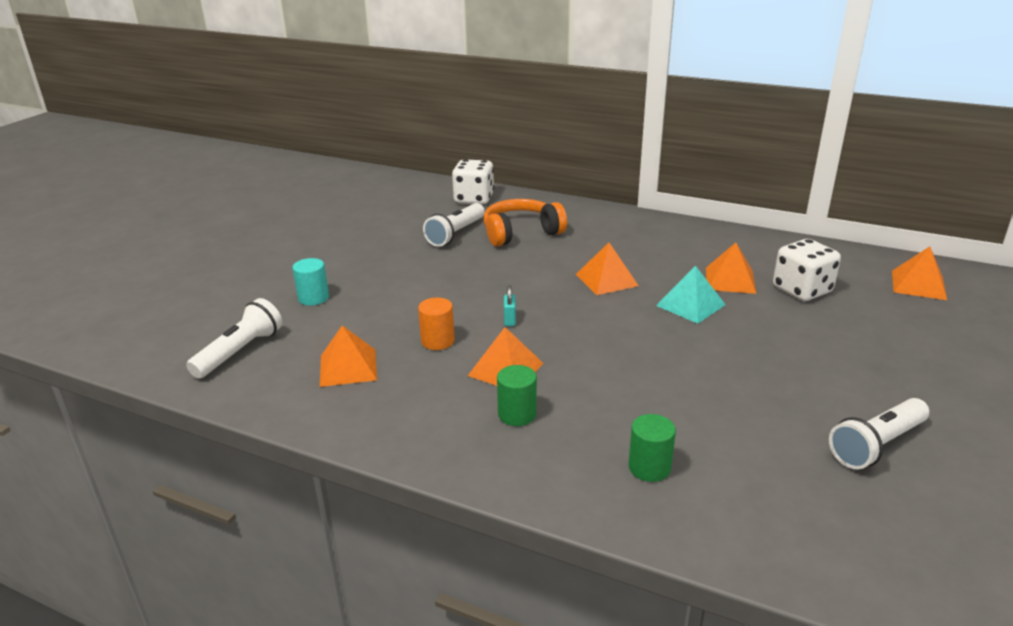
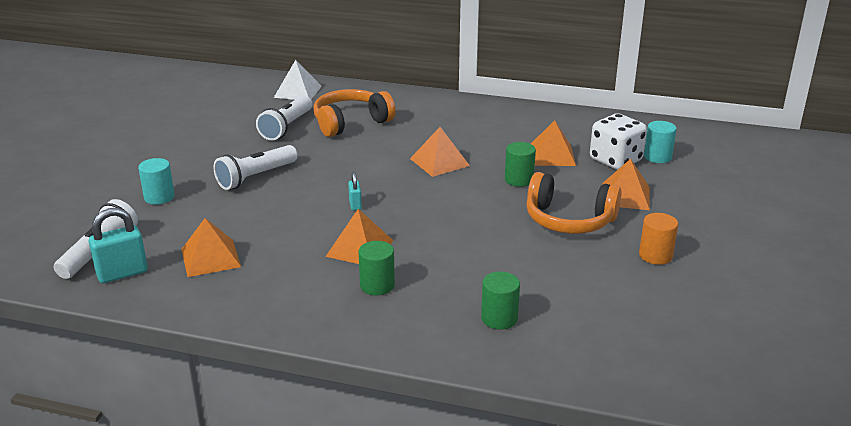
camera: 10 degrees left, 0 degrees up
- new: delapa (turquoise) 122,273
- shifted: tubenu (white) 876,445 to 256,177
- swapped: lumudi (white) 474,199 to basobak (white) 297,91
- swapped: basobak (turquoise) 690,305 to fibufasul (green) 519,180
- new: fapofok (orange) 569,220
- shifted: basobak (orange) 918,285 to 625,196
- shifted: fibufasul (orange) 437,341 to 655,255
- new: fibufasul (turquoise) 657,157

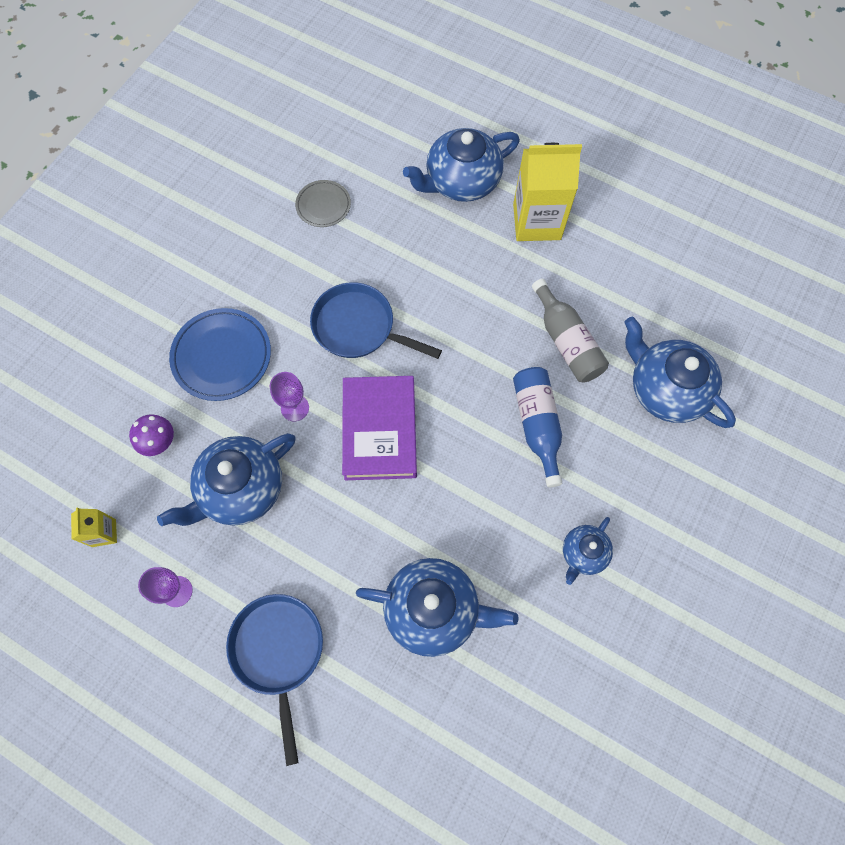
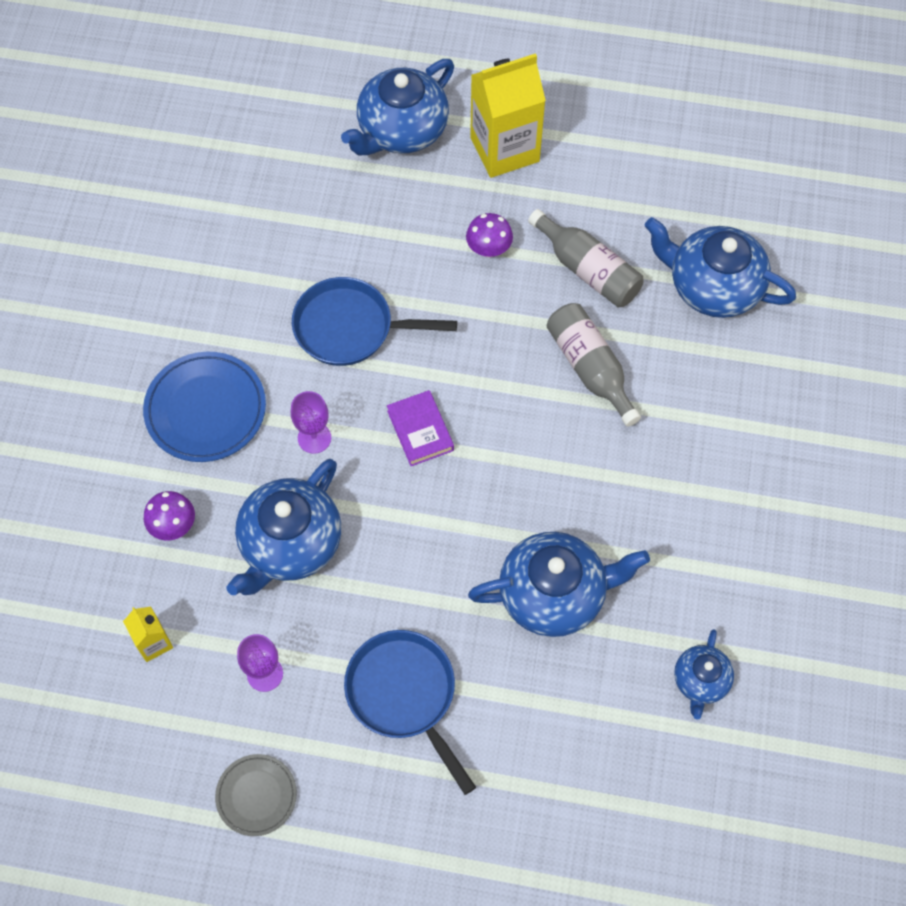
camera: 20 degrees left, 5 degrees down
- shifted: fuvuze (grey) 323,205 to 256,795
- scaled: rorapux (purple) 380,430 = 420,430 x0.56
- new: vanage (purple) 488,248
- repainted: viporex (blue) 537,425 to viporex (grey) 590,368
- shifted: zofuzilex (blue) 583,553 to 700,681

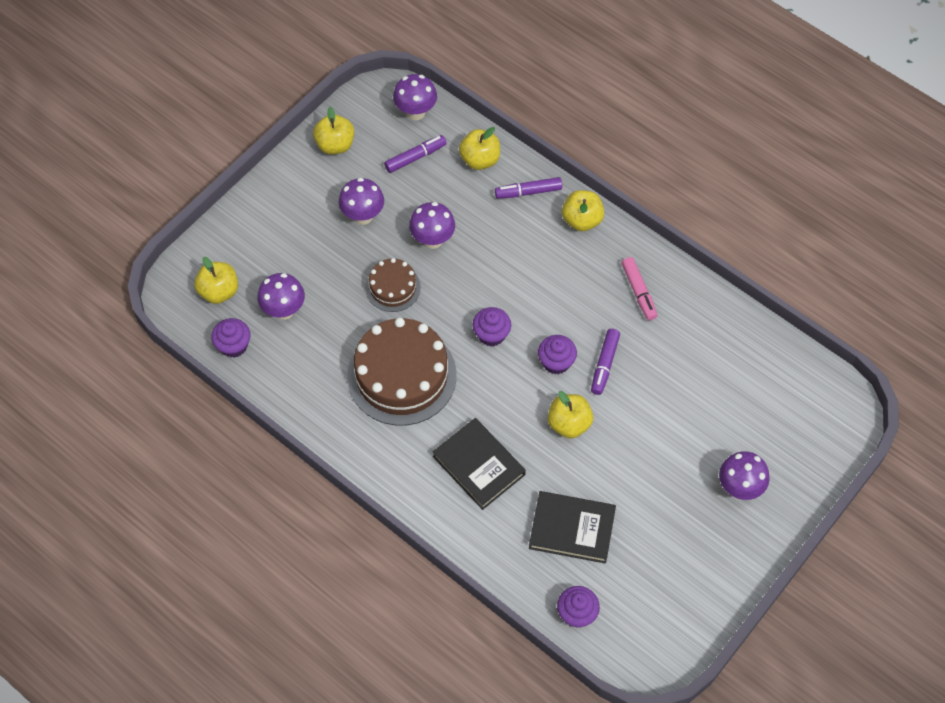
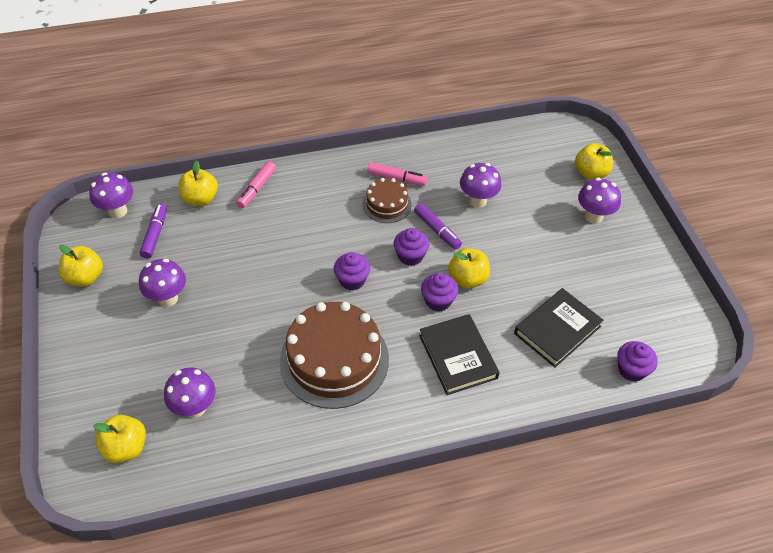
camera: 55 degrees left, 10 degrees down
- repainted: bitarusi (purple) 528,192 to bitarusi (pink) 256,188
- shifted: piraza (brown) 393,287 to 387,204
- rotated: rorapux (black) 478,466 = 457,357 75 degrees clockwise
- shifted: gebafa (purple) 233,346 to 438,301
- shifted: vanage (purple) 432,240 to 477,201
- shifted: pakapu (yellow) 582,220 to 590,173

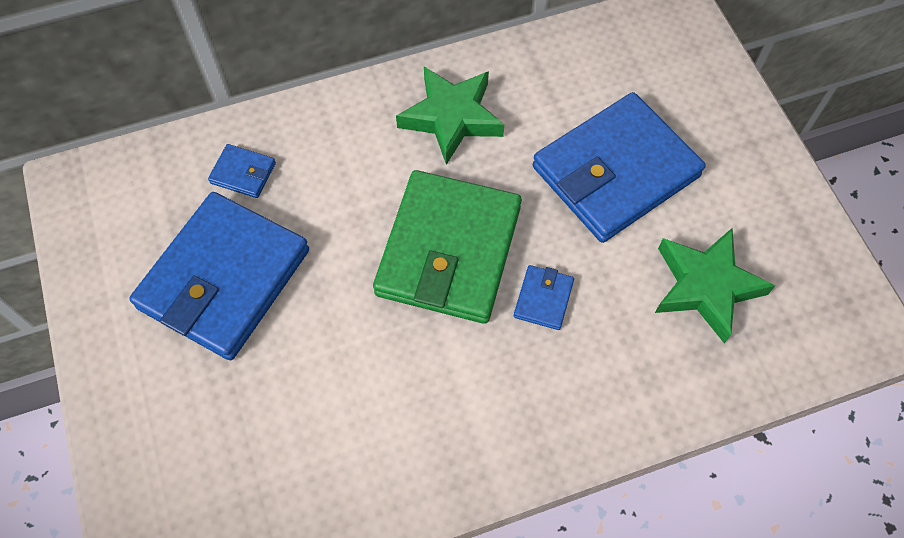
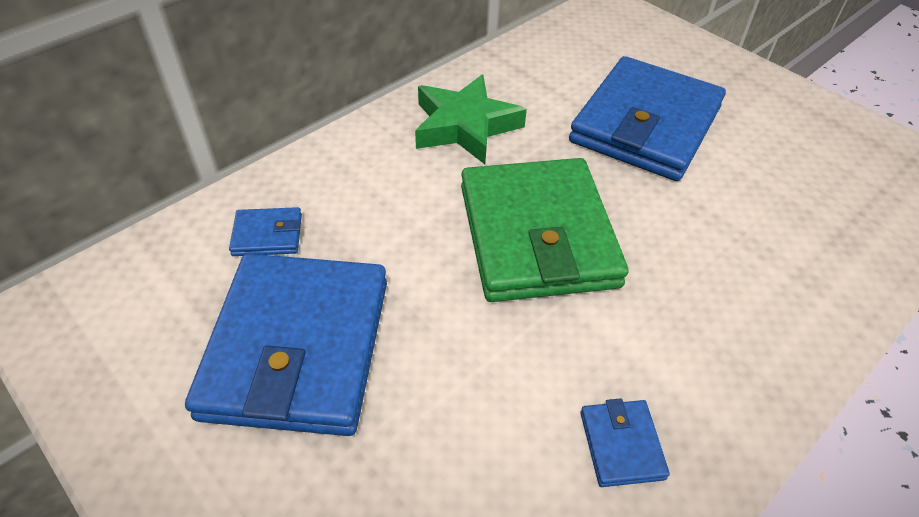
camera: 25 degrees left, 15 degrees down
- shifted: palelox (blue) 543,299 to 621,445
- gone: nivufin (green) 706,286

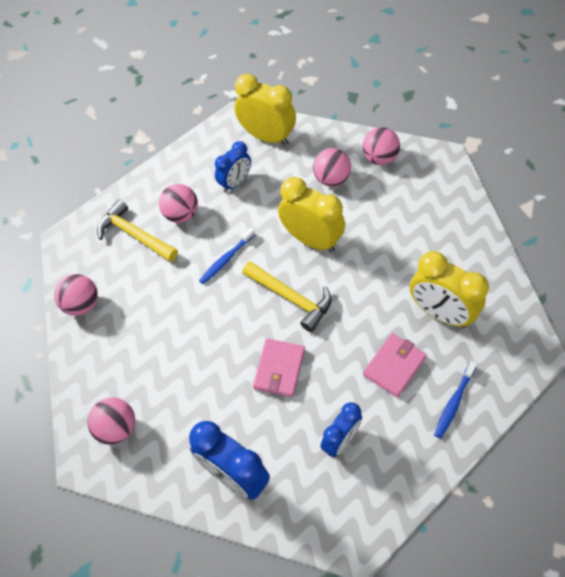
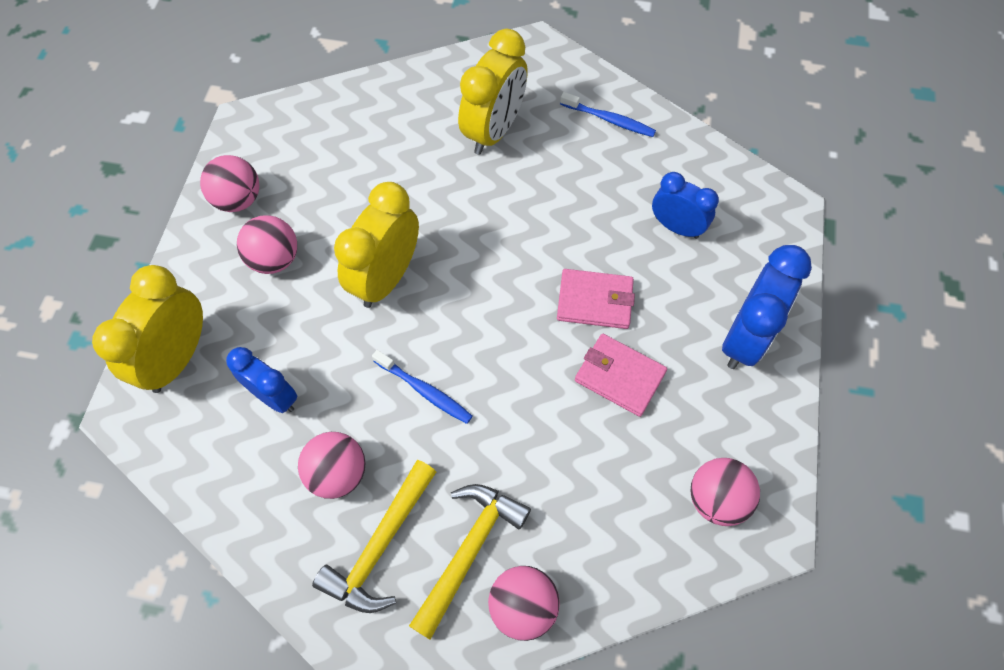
camera: 100 degrees left, 5 degrees up
- shifted: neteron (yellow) 291,298 to 469,551
- shifted: palelox (pink) 394,366 to 619,376

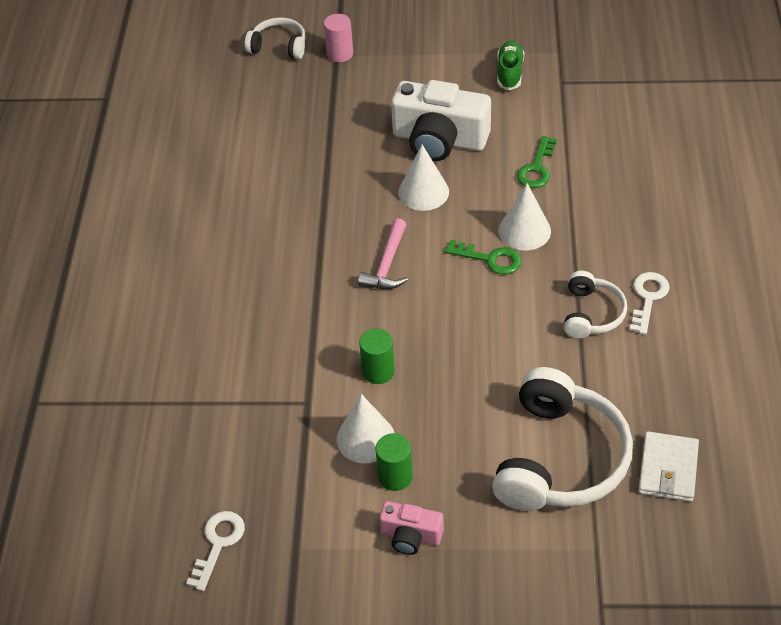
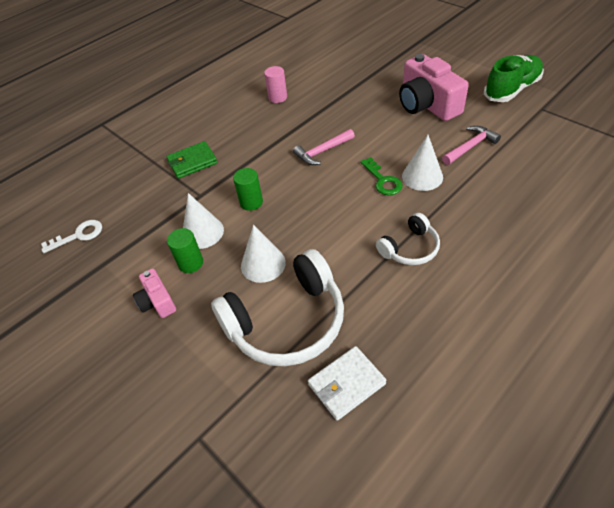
camera: 45 degrees right, 0 degrees up
- new: palelox (green) 192,162
- shifted: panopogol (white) 423,192 to 263,264
- shifted: fibufasul (pink) 340,54 to 277,97
- repainted: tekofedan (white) 439,139 to tekofedan (pink) 427,105
- swapped: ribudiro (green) 537,168 to neteron (pink) 470,147
- scaled: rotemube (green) 509,73 = 511,90 x1.60
- gone: fapofok (white) 279,46
- gone: ribudiro (white) 648,298

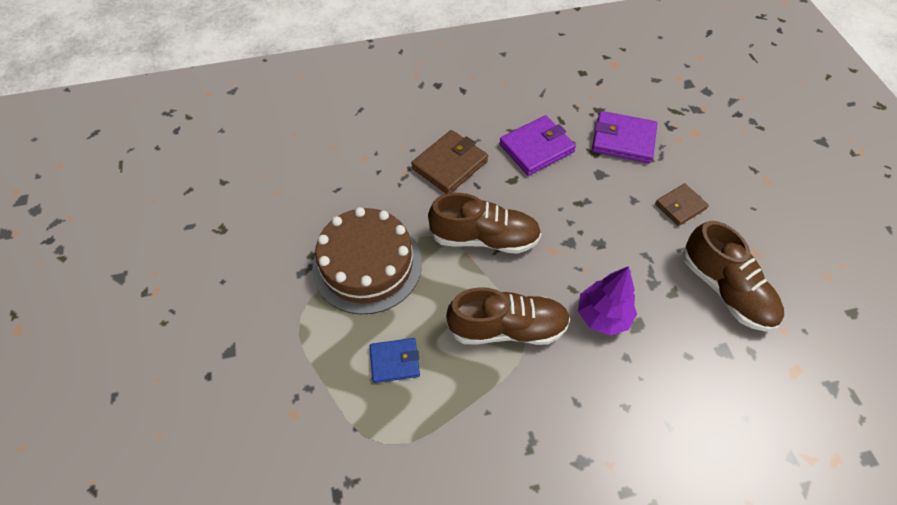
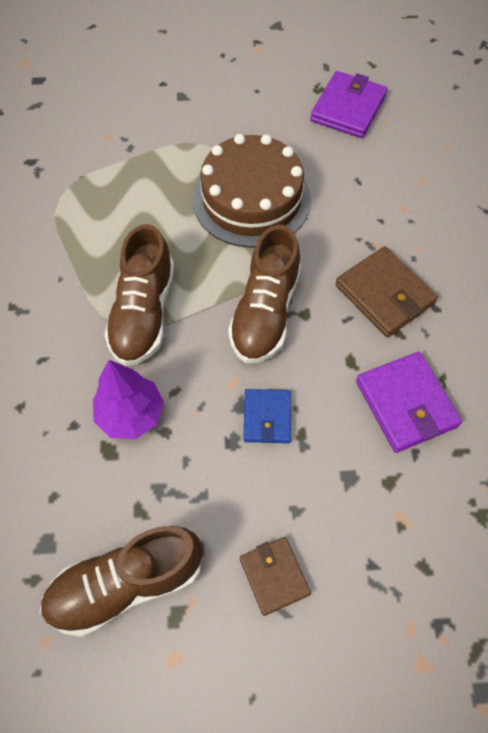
camera: 100 degrees right, 5 degrees up
- shifted: palelox (blue) 395,361 to 267,417
- shifted: palelox (purple) 623,140 to 348,108

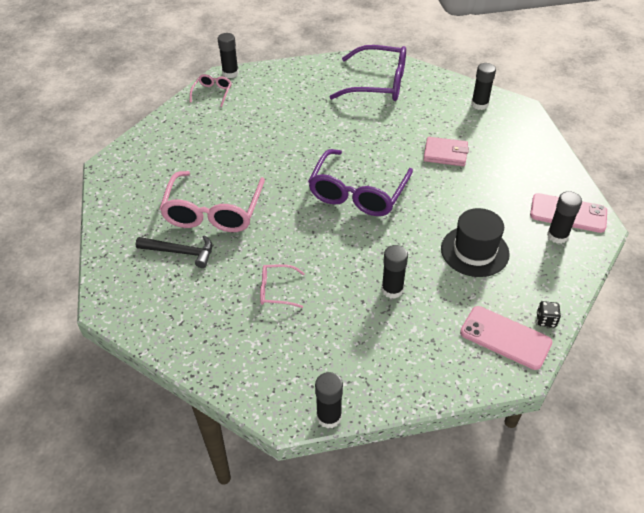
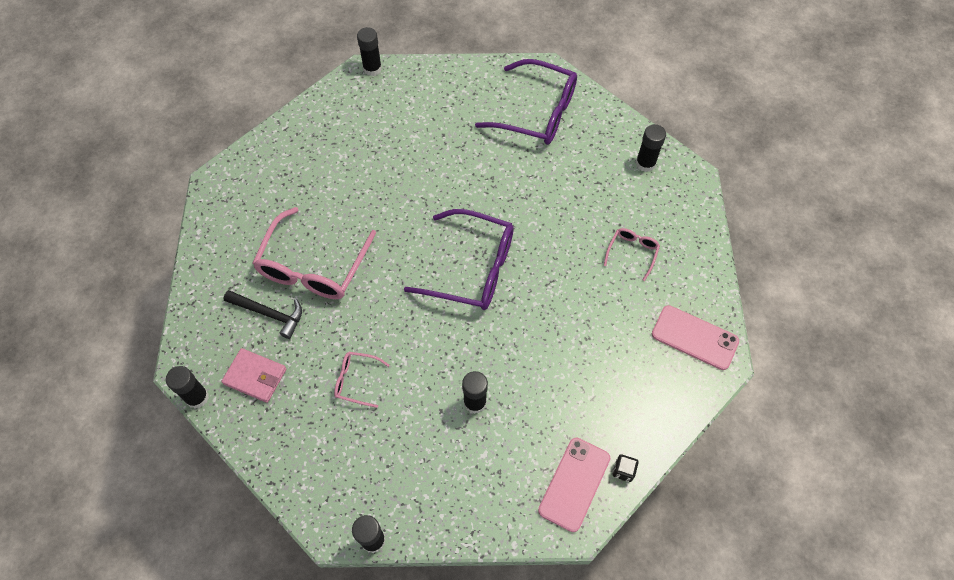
camera: 10 degrees right, 15 degrees up
- shifted: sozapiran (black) 557,236 to 197,397
- shifted: palelox (pink) 445,154 to 255,376
- rotated: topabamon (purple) 358,193 = 472,268 105 degrees counterclockwise
- rotated: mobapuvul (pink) 505,338 = 574,484 75 degrees clockwise
- shifted: topabamon (pink) 212,93 to 632,252
- gone: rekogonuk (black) 474,251

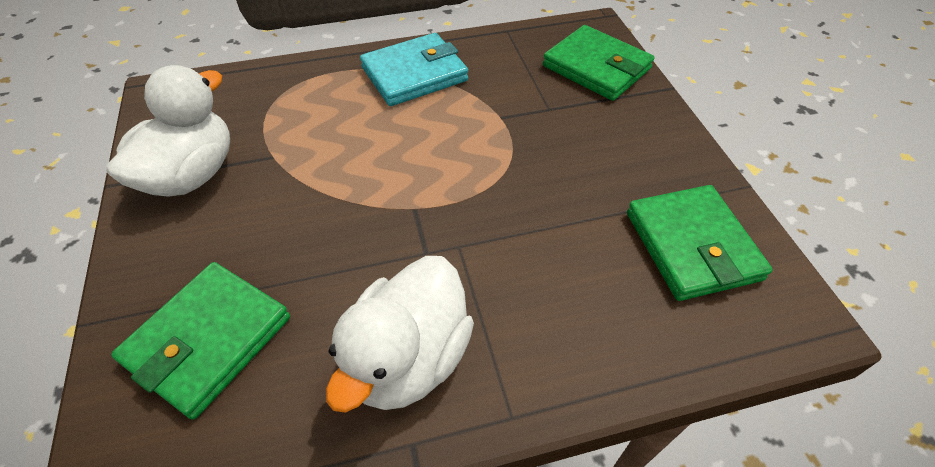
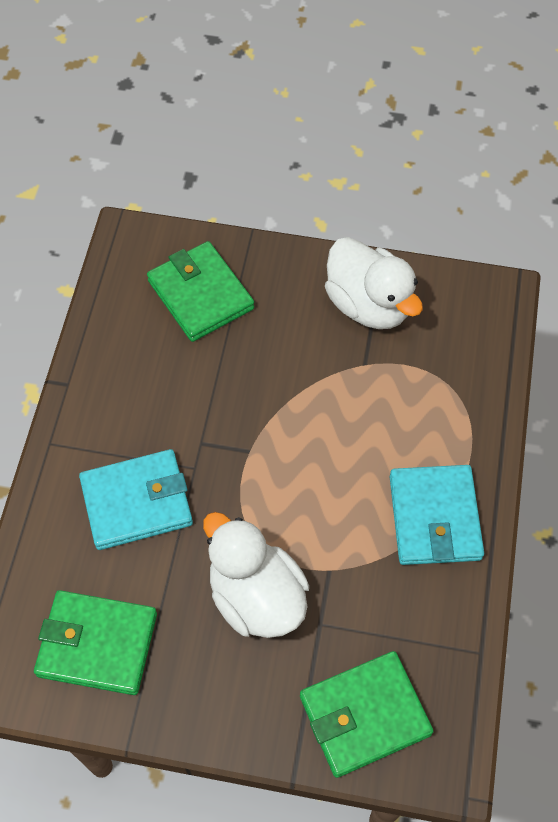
camera: 115 degrees right, 10 degrees up
- new: palelox (turquoise) 137,502
- shifted: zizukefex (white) 408,358 to 256,596

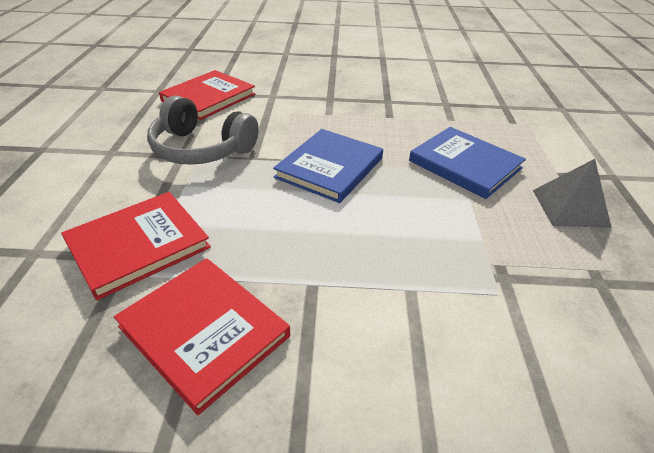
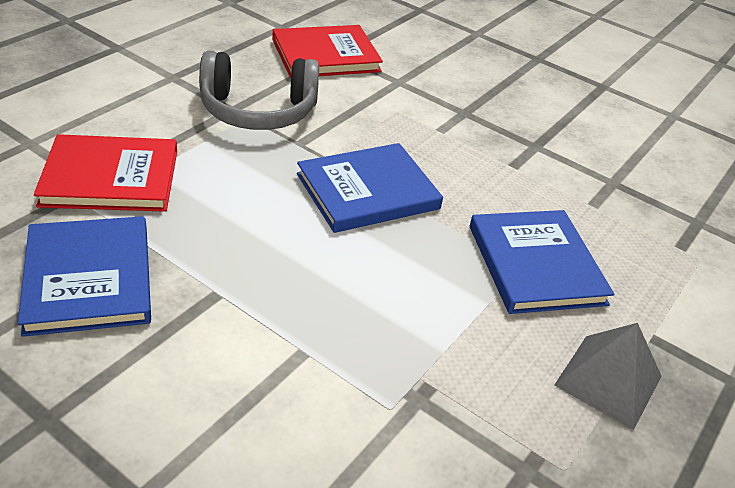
camera: 30 degrees right, 0 degrees up
- repainted: rorapux (red) 204,331 to rorapux (blue) 89,278
- rotated: fapofok (grey) 201,149 = 258,111 60 degrees counterclockwise

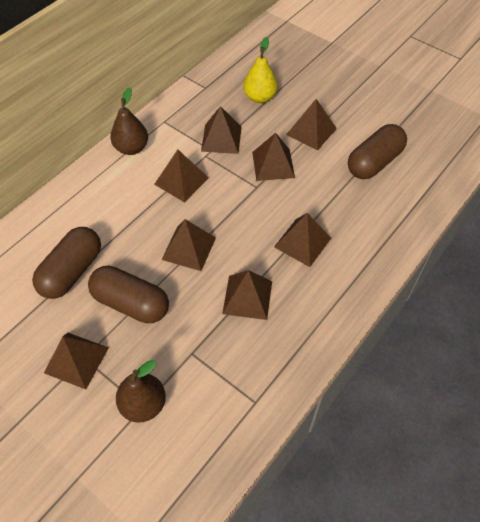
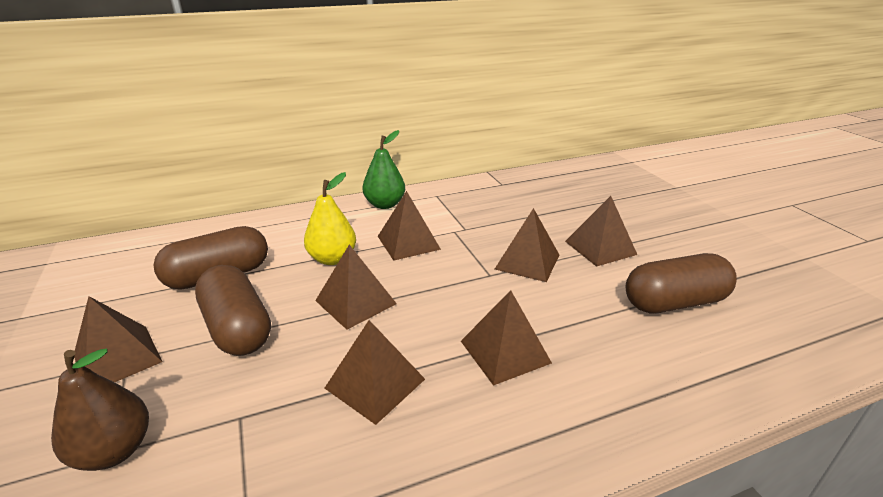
camera: 30 degrees right, 25 degrees down
- shifted: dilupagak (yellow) 260,97 to 332,259
- repainted: dilupagak (brown) 131,148 to dilupagak (green) 385,204
- gone: basobak (brown) 221,139

